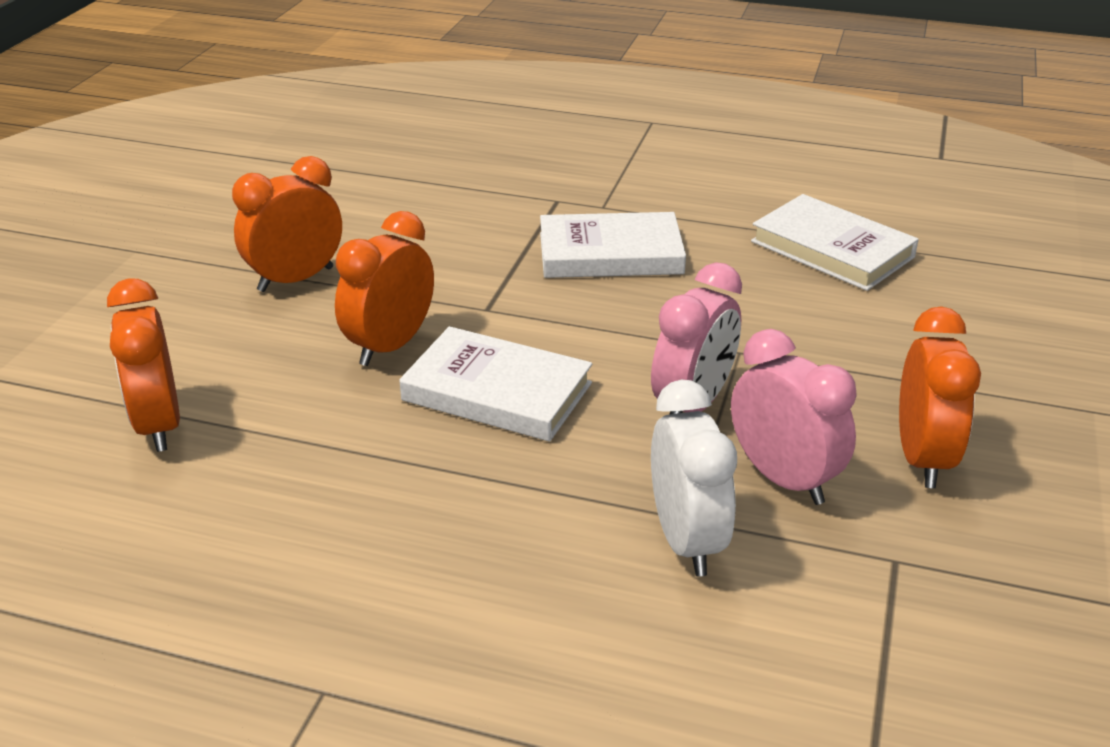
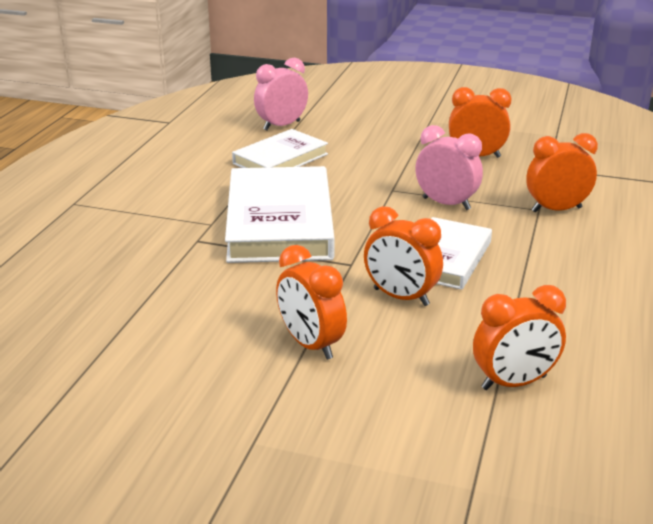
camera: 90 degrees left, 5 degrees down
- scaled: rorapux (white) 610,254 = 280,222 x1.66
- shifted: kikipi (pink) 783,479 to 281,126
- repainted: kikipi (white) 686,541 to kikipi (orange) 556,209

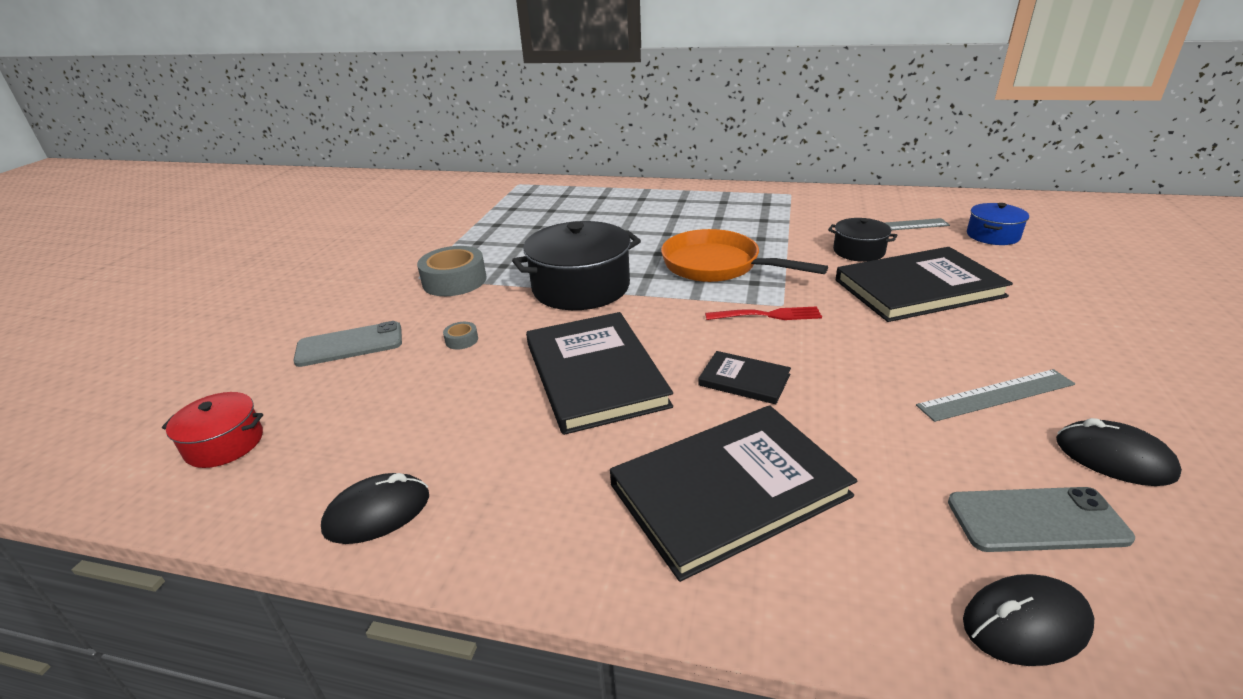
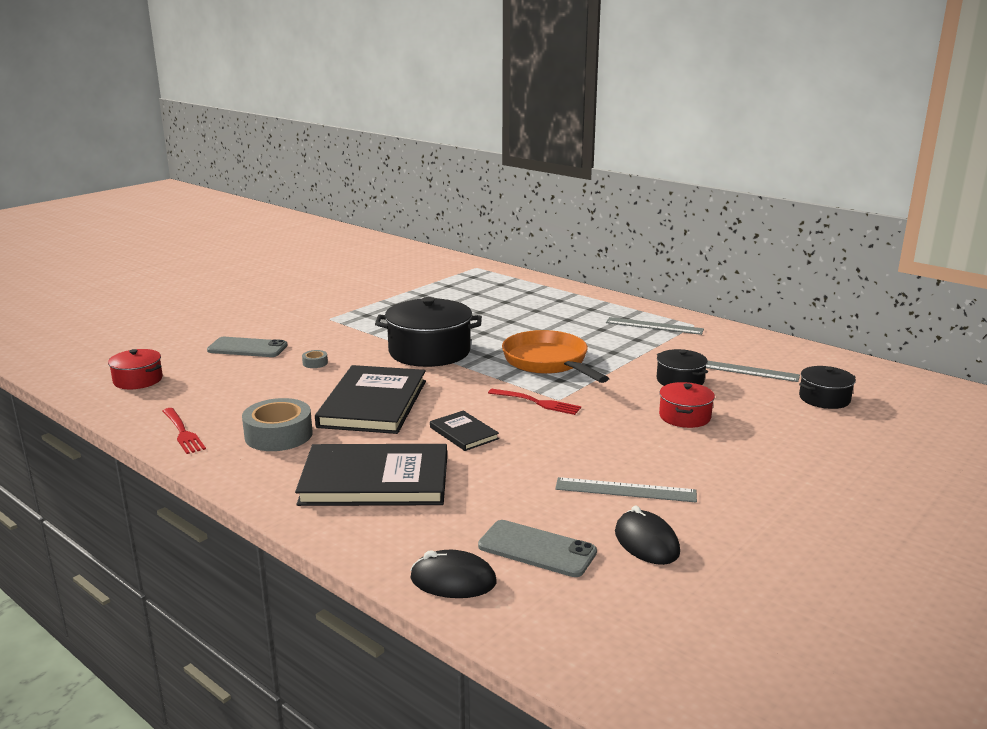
camera: 25 degrees right, 10 degrees down
- swapped: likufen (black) 377,513 to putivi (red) 183,432
- shifted: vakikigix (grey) 454,281 to 278,435
- new: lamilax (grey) 654,326
- swapped: rorapux (black) 918,288 to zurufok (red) 684,416
- repainted: zurufok (blue) 992,235 to zurufok (black) 824,398

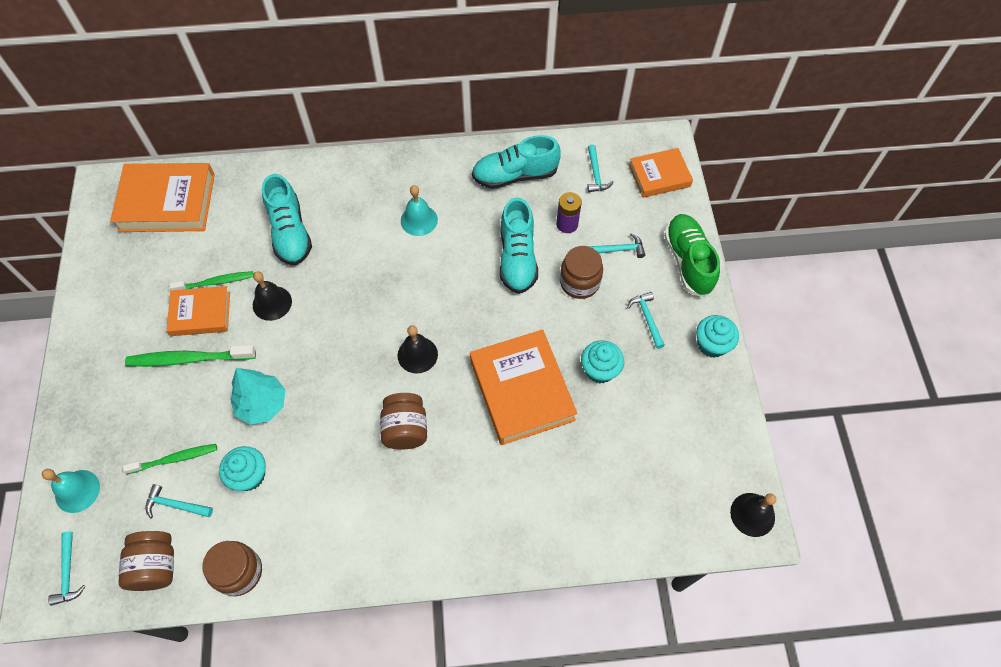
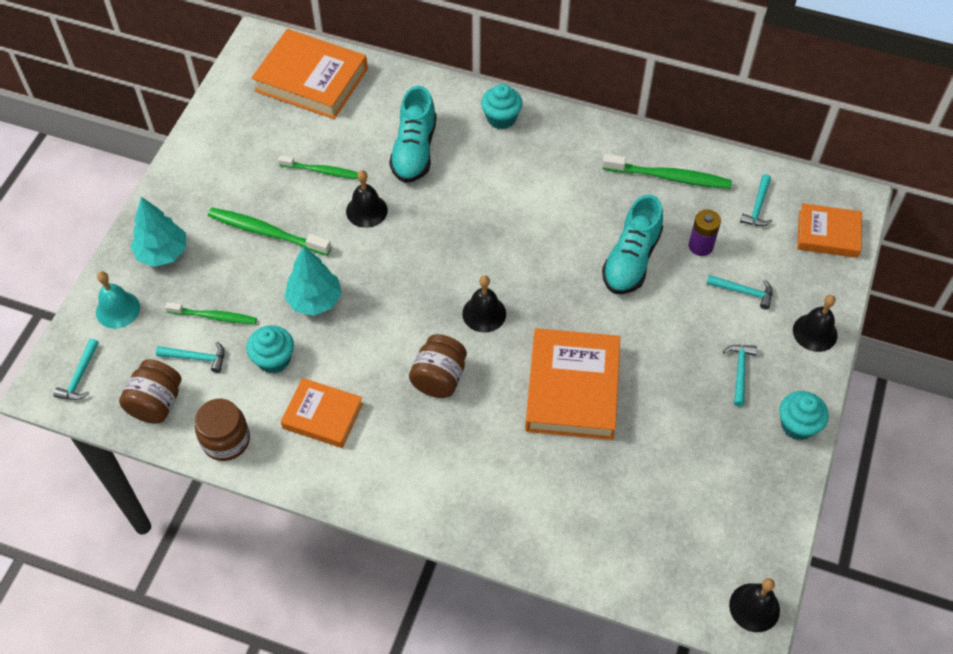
camera: 25 degrees right, 5 degrees down
- new: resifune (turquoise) 163,253
- rotated: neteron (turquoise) 175,505 = 196,358 150 degrees clockwise
- shifted: rorapux (orange) 201,313 to 323,416
- shifted: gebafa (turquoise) 600,370 to 501,118
- swapped: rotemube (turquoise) 515,175 to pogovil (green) 669,177
- swapped: rotemube (green) 688,261 to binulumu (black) 815,332
- gone: binulumu (turquoise) 419,220
- gone: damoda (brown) 579,282

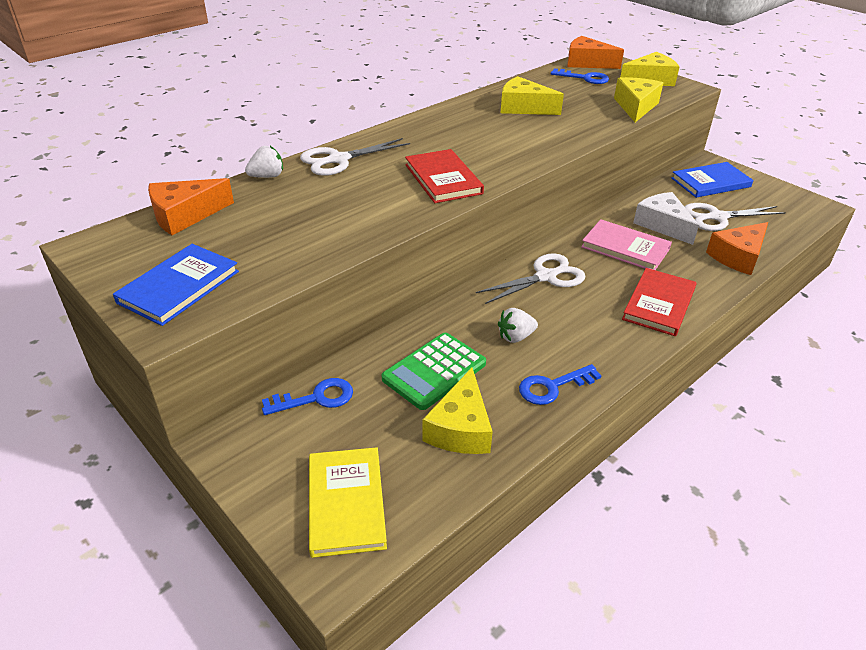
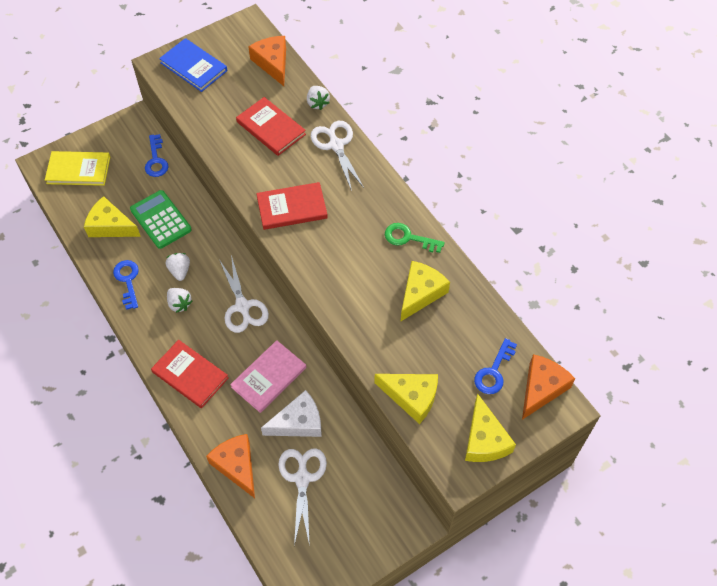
camera: 100 degrees right, 20 degrees up
- new: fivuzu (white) 179,304
- new: rorapux (red) 271,128
- new: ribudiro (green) 408,238
- gone: rorapux (blue) 710,182

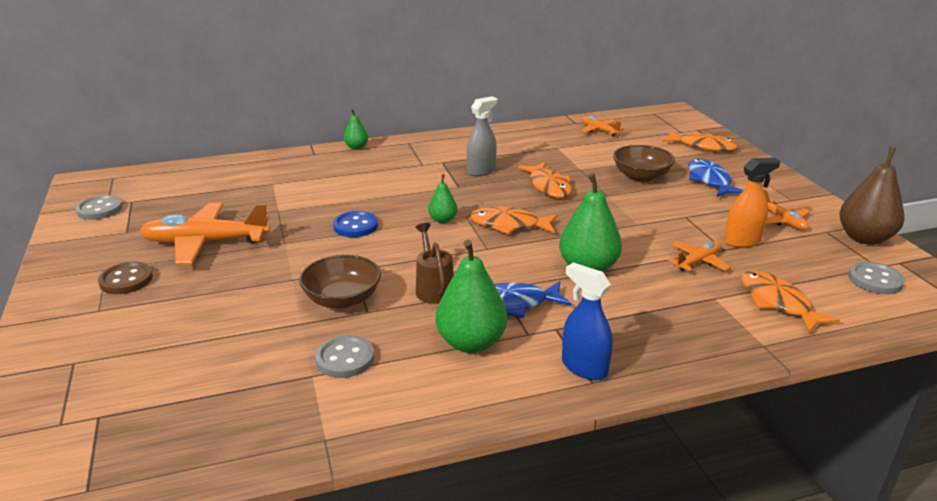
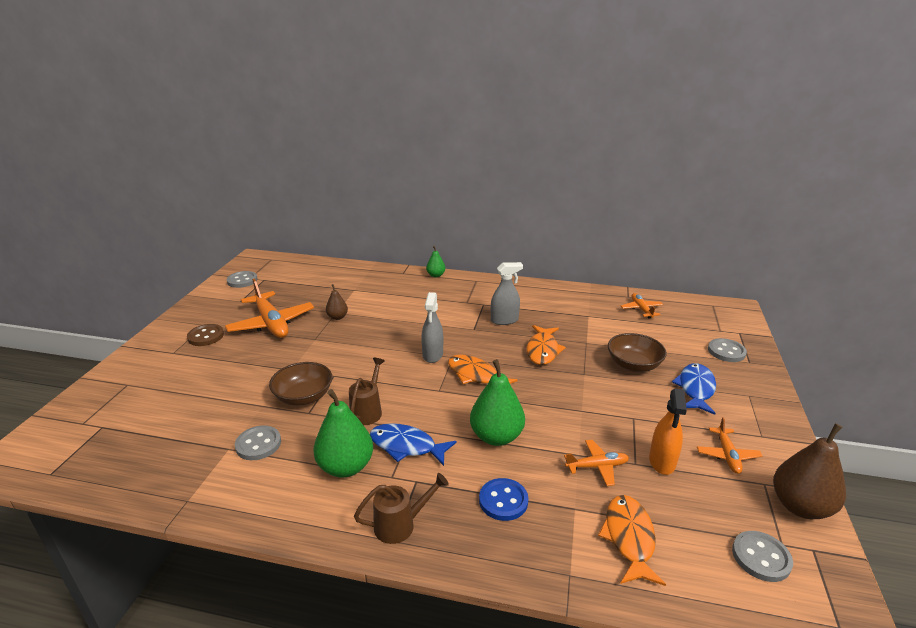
camera: 30 degrees right, 0 degrees up
- rotated: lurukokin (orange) 205,242 = 271,323 150 degrees counterclockwise
- new: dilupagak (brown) 337,317
- swapped: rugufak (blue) 584,367 to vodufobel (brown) 400,525
- swapped: dilupagak (green) 443,220 to rugufak (grey) 432,355
- shifted: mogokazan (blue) 355,226 to 503,501
- rotated: rugufak (orange) 742,241 = 662,462 90 degrees clockwise
- swapped: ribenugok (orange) 703,146 to mogokazan (grey) 726,351

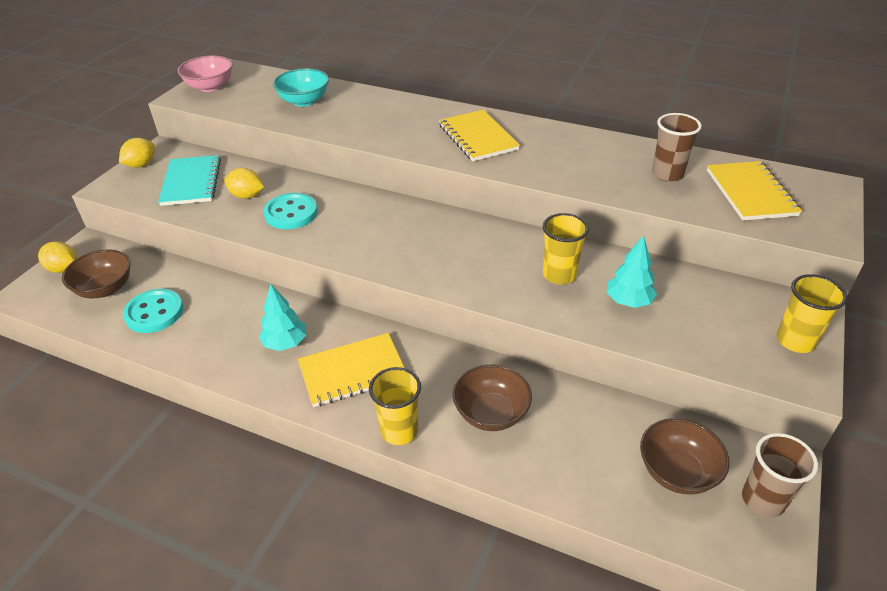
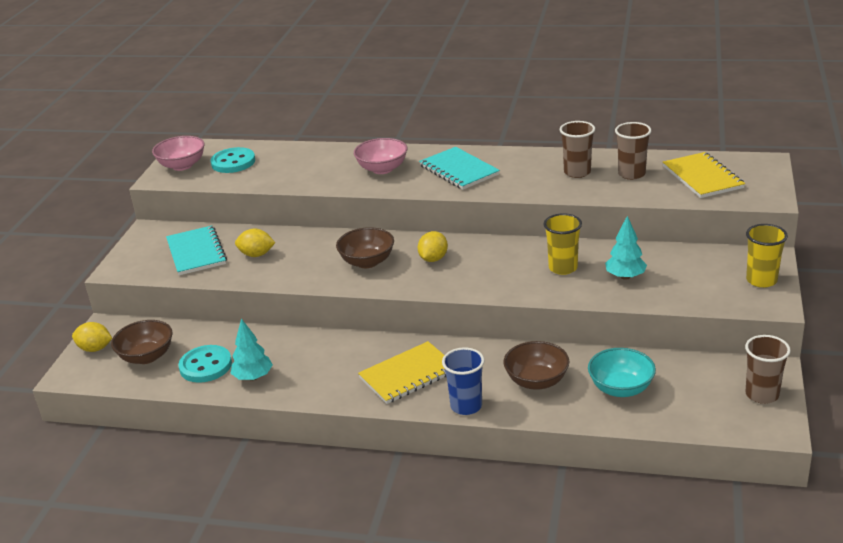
camera: 10 degrees left, 10 degrees down
- shifted: mogokazan (turquoise) 291,213 to 233,162
- shifted: resifune (turquoise) 285,343 to 253,377
- shifted: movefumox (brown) 677,472 to 367,262
- new: movefumox (pink) 382,169
- shifted: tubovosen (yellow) 141,165 to 433,259
- repainted: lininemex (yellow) 478,137 to lininemex (turquoise) 459,170
- repainted: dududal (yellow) 399,431 to dududal (blue) 466,406
- new: dududal (brown) 577,172
- shifted: movefumox (turquoise) 304,101 to 621,388

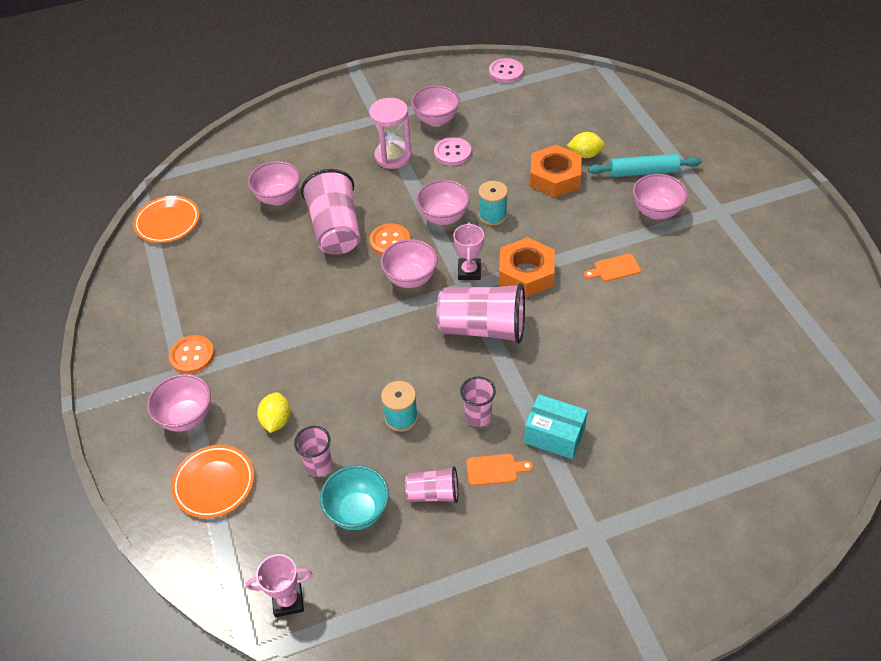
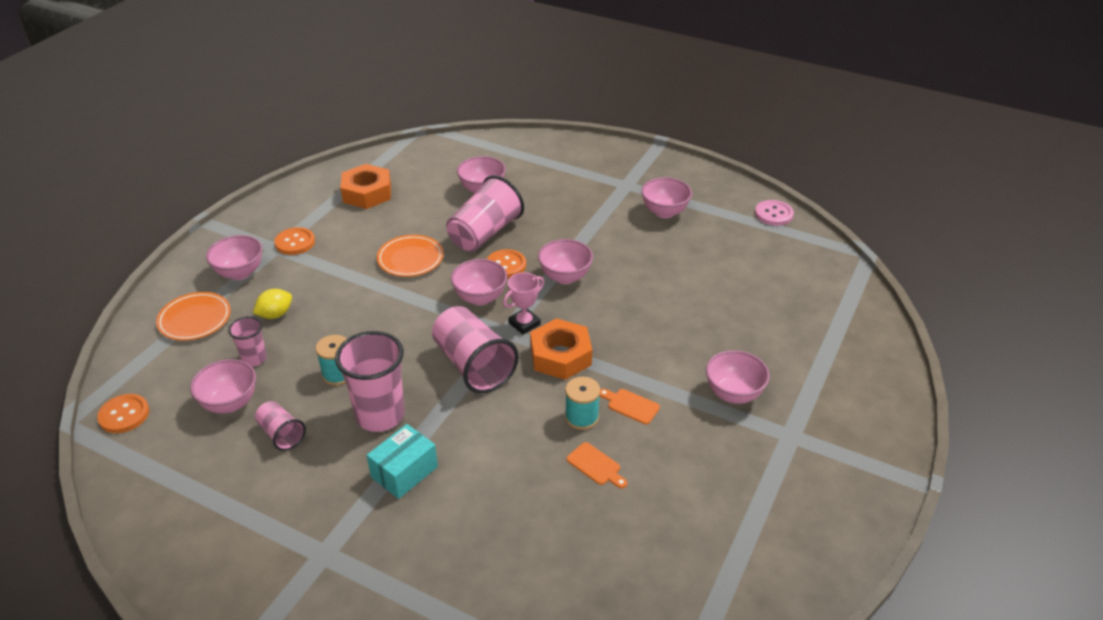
camera: 45 degrees right, 10 degrees down
- swapped: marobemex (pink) 288,601 to mogokazan (orange) 124,415
- repainted: movefumox (turquoise) 358,511 to movefumox (pink) 230,403
- scaled: dududal (pink) 478,416 = 380,415 x1.87
- shifted: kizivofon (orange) 555,177 to 367,193
- rotated: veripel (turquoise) 554,435 = 404,472 60 degrees clockwise
- shifted: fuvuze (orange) 168,222 to 410,259
- shifted: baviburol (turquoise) 492,215 to 581,417
- shifted: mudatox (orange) 495,469 to 596,465
- gone: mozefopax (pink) 393,156
- gone: mogokazan (pink) 452,153
- gone: tubovosen (yellow) 585,155
- gone: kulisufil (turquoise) 643,172

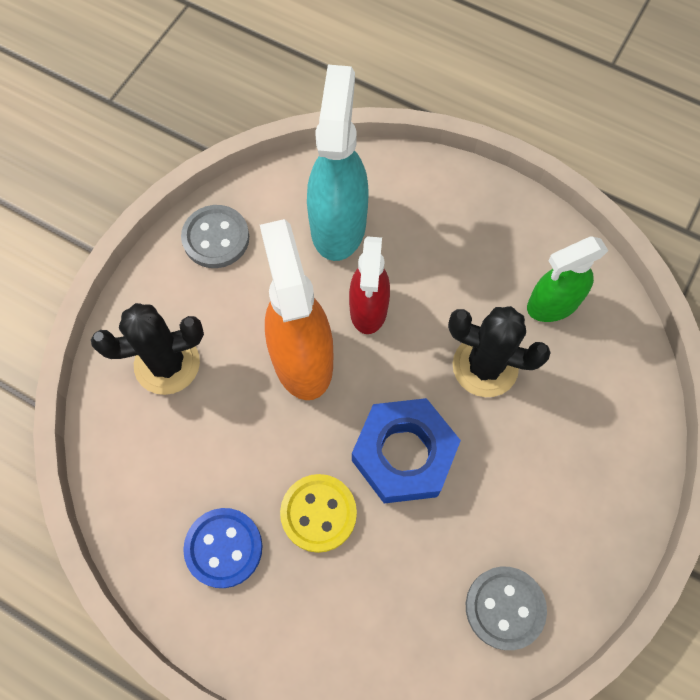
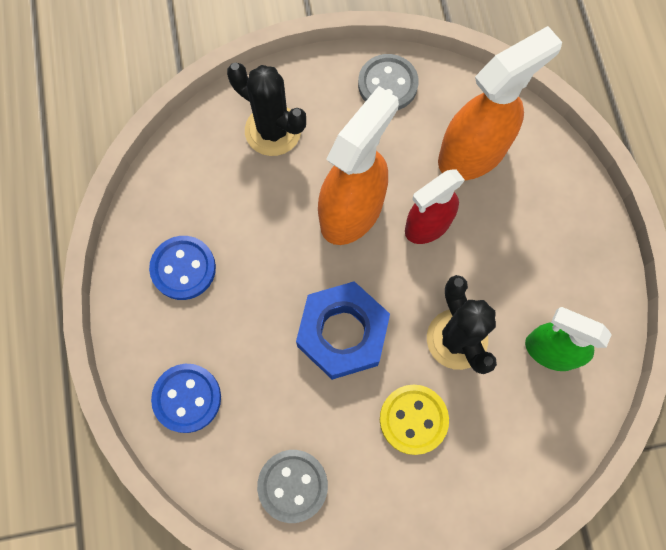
camera: 50 degrees right, 5 degrees up
- new: mogokazan (blue) 187,398
- shifted: mogokazan (yellow) 318,513 to 413,419
- repainted: rugufak (turquoise) 338,224 to rugufak (orange) 473,153

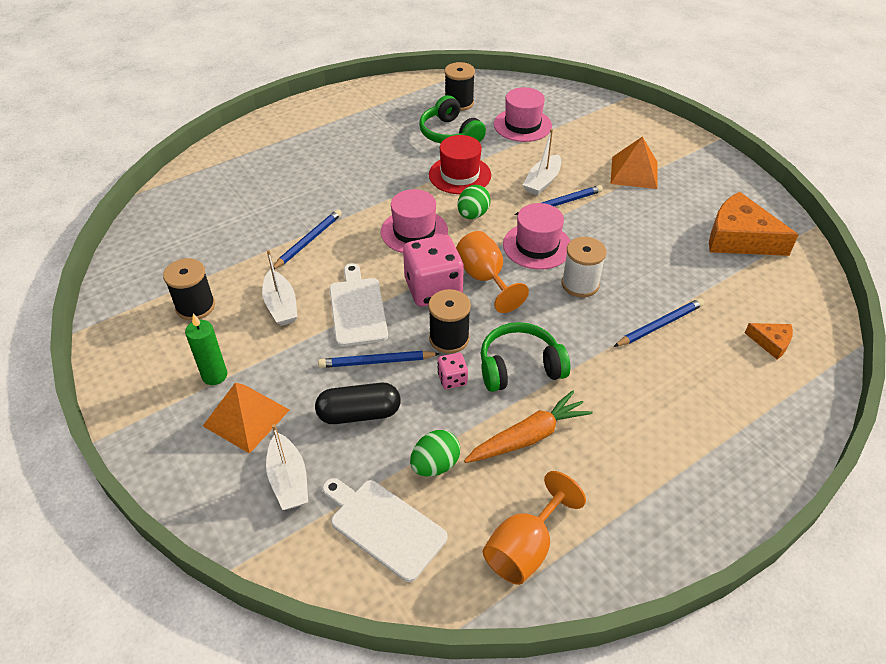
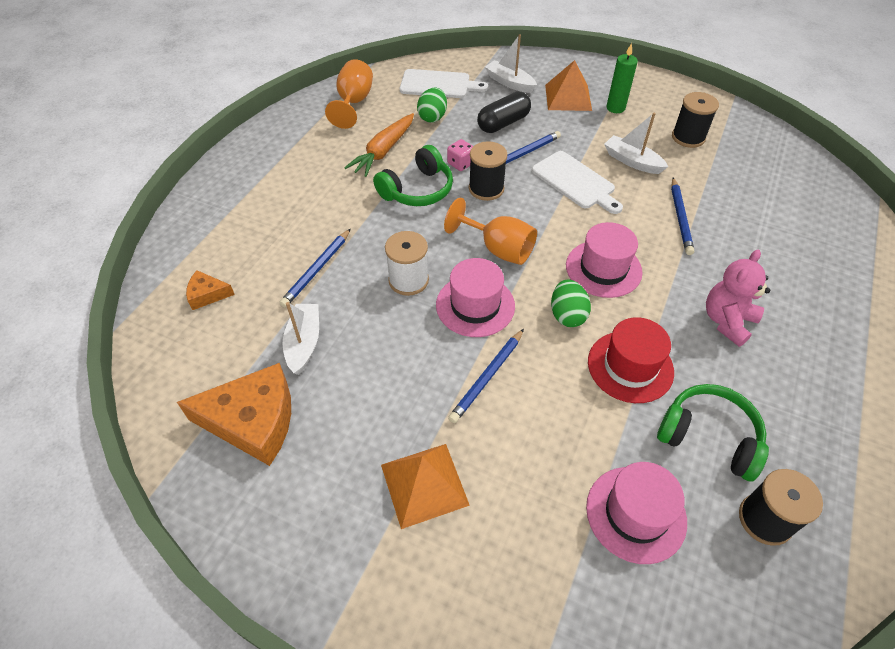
camera: 150 degrees right, 5 degrees up
- shifted: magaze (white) 542,182 to 304,343
- new: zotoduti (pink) 727,321
- gone: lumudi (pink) 433,289

